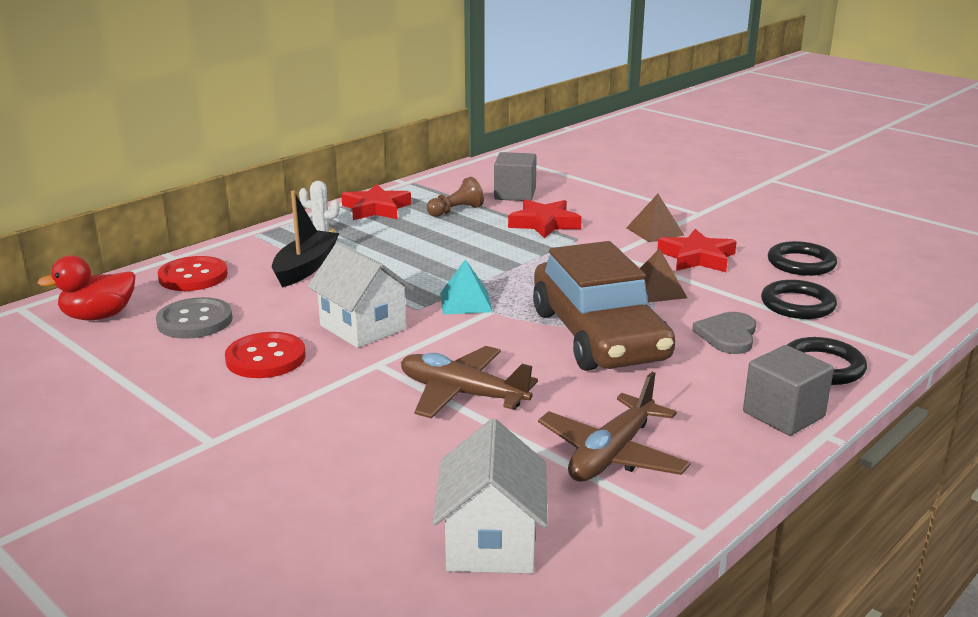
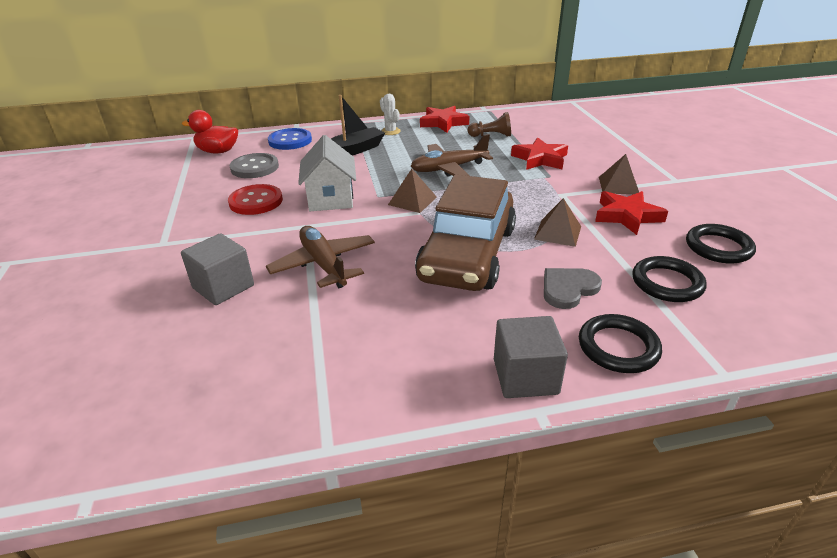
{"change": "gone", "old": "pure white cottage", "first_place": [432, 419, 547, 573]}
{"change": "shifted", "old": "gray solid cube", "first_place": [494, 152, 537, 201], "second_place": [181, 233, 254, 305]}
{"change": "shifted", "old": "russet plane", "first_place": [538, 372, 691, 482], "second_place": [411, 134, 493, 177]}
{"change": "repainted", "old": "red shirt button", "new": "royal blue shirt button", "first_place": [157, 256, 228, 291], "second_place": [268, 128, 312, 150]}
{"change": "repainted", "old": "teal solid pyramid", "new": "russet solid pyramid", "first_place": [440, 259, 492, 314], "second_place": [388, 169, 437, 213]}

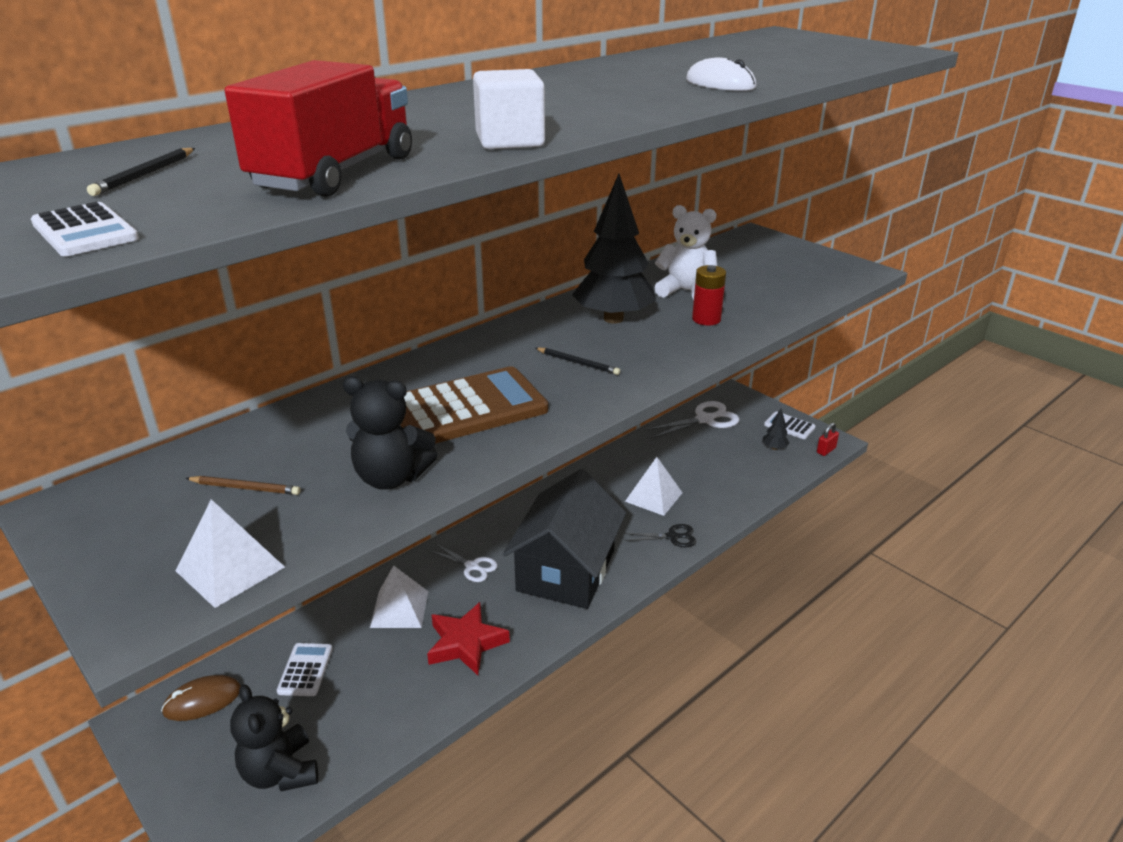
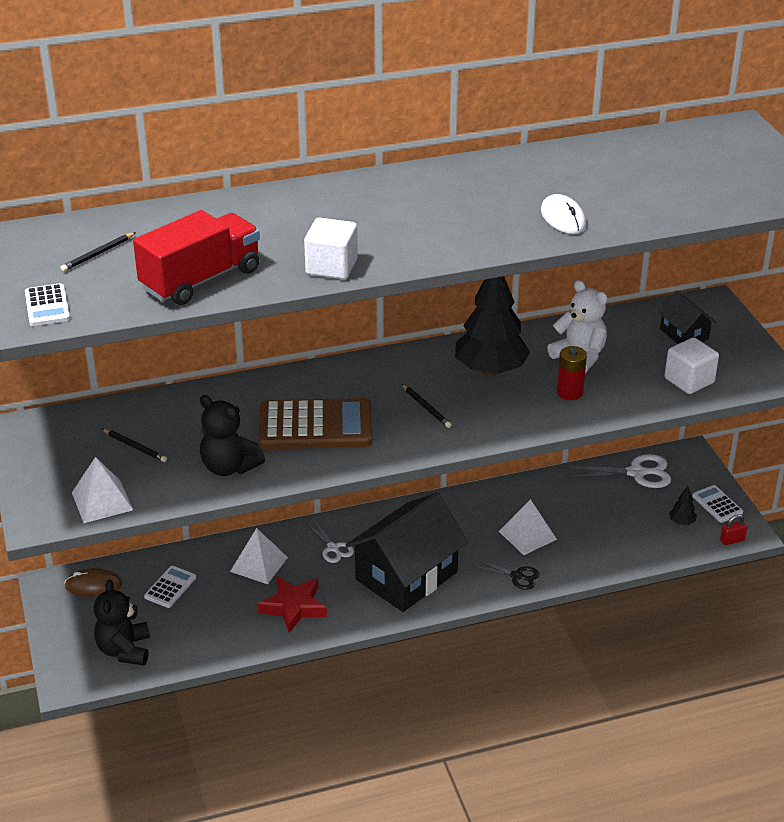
{"change": "new", "new": "ebony cottage", "second_place": [658, 291, 716, 344]}
{"change": "new", "new": "pure white solid cube", "second_place": [664, 337, 719, 394]}
{"change": "repainted", "old": "russet pencil", "new": "ebony pencil", "first_place": [186, 476, 301, 495], "second_place": [102, 429, 167, 462]}

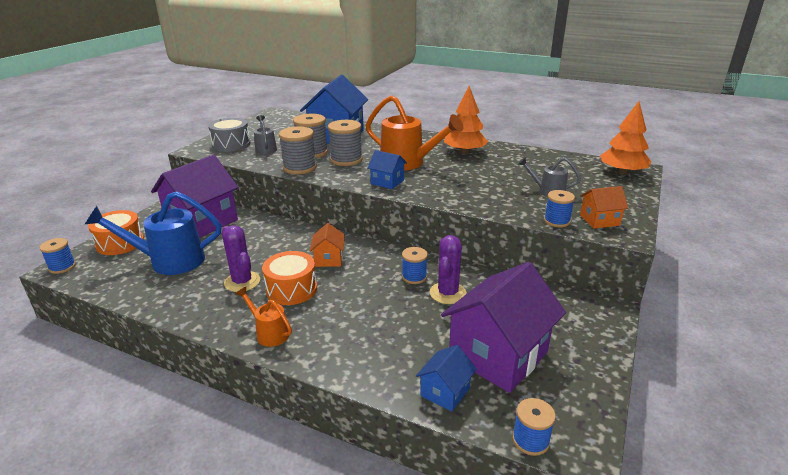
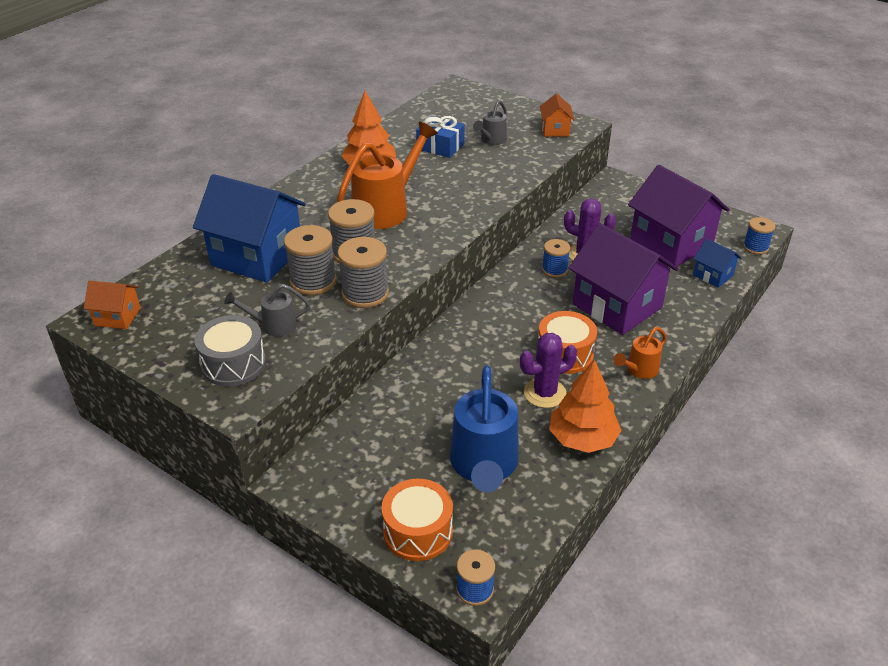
{"change": "gone", "old": "royal blue cottage", "first_place": [367, 150, 407, 189]}
{"change": "gone", "old": "royal blue spool", "first_place": [544, 190, 575, 227]}
{"change": "new", "new": "royal blue present", "second_place": [416, 116, 465, 158]}
{"change": "shifted", "old": "royal purple cottage", "first_place": [151, 155, 238, 238], "second_place": [569, 223, 678, 335]}
{"change": "shifted", "old": "orange-coloured cottage", "first_place": [310, 223, 345, 267], "second_place": [84, 280, 141, 329]}
{"change": "shifted", "old": "orange-coloured toy tree", "first_place": [600, 101, 651, 175], "second_place": [549, 360, 622, 453]}

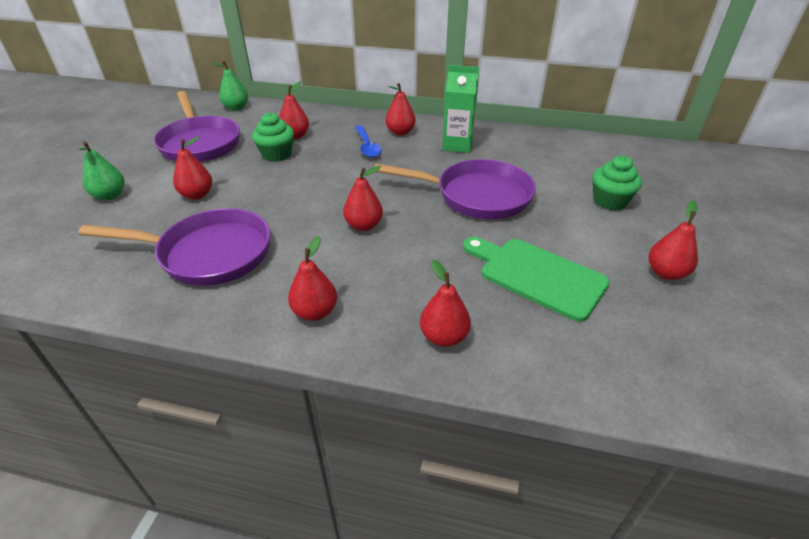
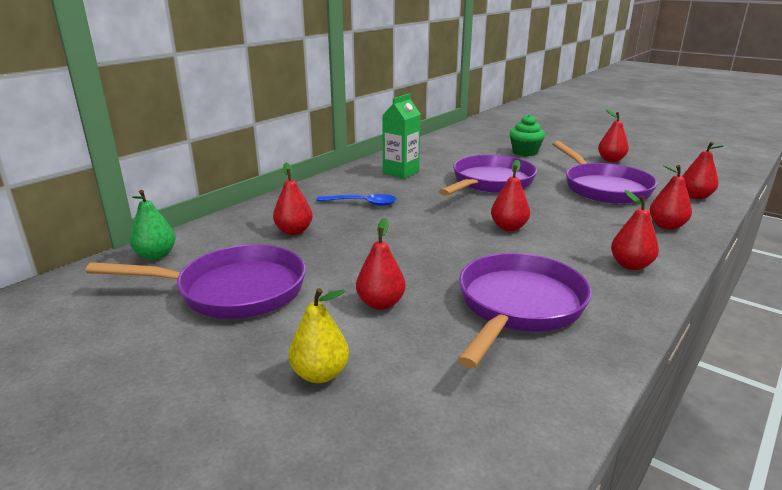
{"change": "gone", "old": "leaf-green muffin", "first_place": [252, 112, 294, 162]}
{"change": "shifted", "old": "red toy pear", "first_place": [386, 83, 416, 136], "second_place": [682, 142, 723, 199]}
{"change": "swapped", "old": "leaf-green cutting board", "new": "royal purple frying pan", "first_place": [463, 237, 610, 322], "second_place": [552, 141, 658, 204]}
{"change": "repainted", "old": "leaf-green toy pear", "new": "golden toy pear", "first_place": [78, 141, 124, 200], "second_place": [289, 288, 349, 383]}

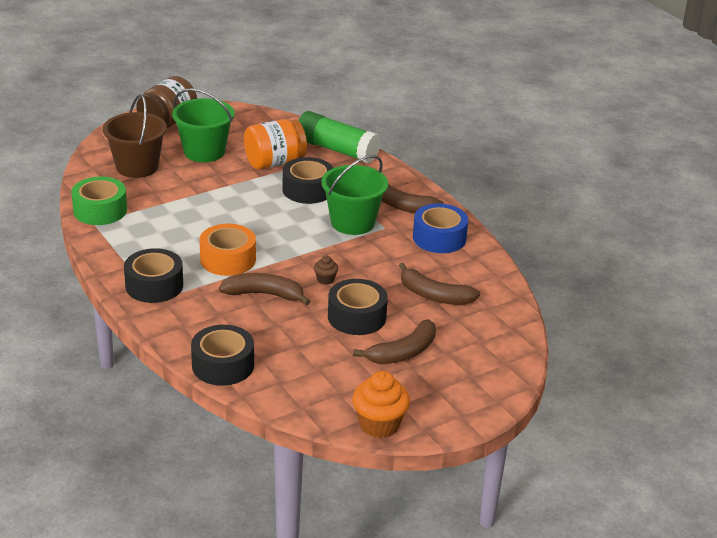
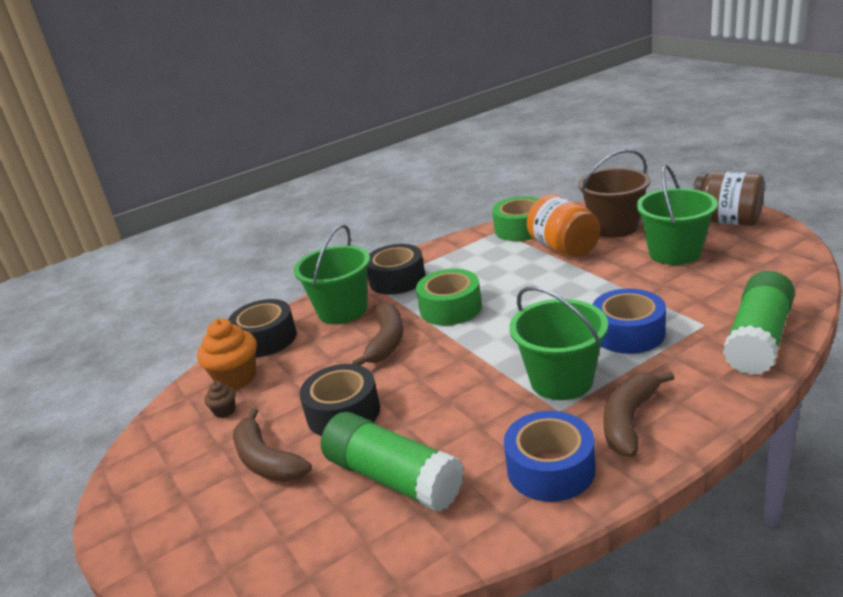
{"change": "new", "new": "leaf-green pail", "second_place": [294, 224, 370, 324]}
{"change": "shifted", "old": "orange-coloured preserve jar", "first_place": [244, 119, 307, 170], "second_place": [527, 194, 601, 257]}
{"change": "shifted", "old": "russet muffin", "first_place": [314, 256, 338, 285], "second_place": [204, 381, 235, 418]}
{"change": "shifted", "old": "orange-coloured muffin", "first_place": [352, 371, 410, 438], "second_place": [197, 319, 257, 389]}
{"change": "swapped", "old": "russet banana", "new": "leaf-green stick of glue", "first_place": [399, 263, 480, 305], "second_place": [321, 412, 464, 512]}
{"change": "repainted", "old": "orange-coloured tape", "new": "leaf-green tape", "first_place": [199, 224, 256, 276], "second_place": [416, 269, 482, 325]}
{"change": "repainted", "old": "ebony tape", "new": "royal blue tape", "first_place": [283, 157, 333, 204], "second_place": [592, 289, 666, 354]}

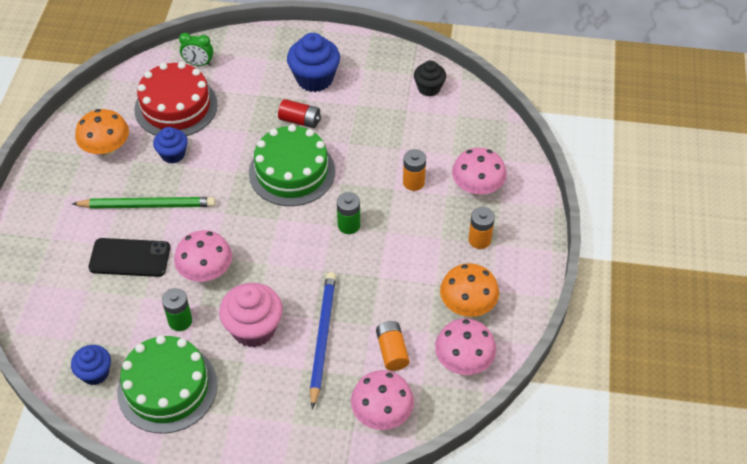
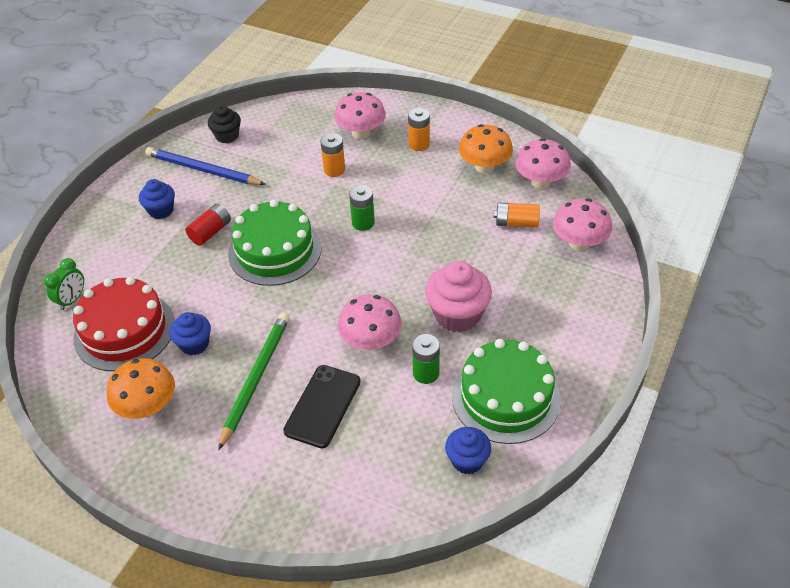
{"change": "shifted", "old": "royal blue pencil", "first_place": [310, 272, 336, 409], "second_place": [145, 147, 266, 185]}
{"change": "scaled", "old": "royal blue muffin", "first_place": [287, 33, 340, 92], "second_place": [139, 179, 175, 219], "factor": 0.61}

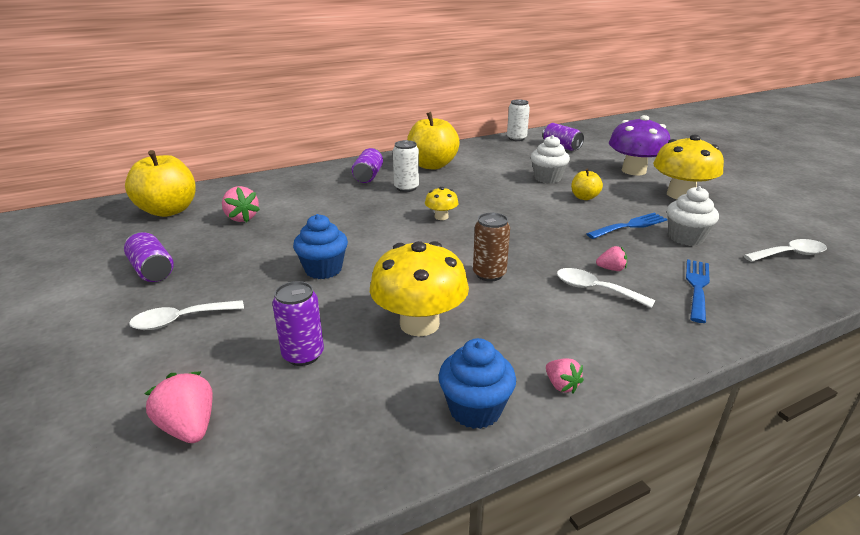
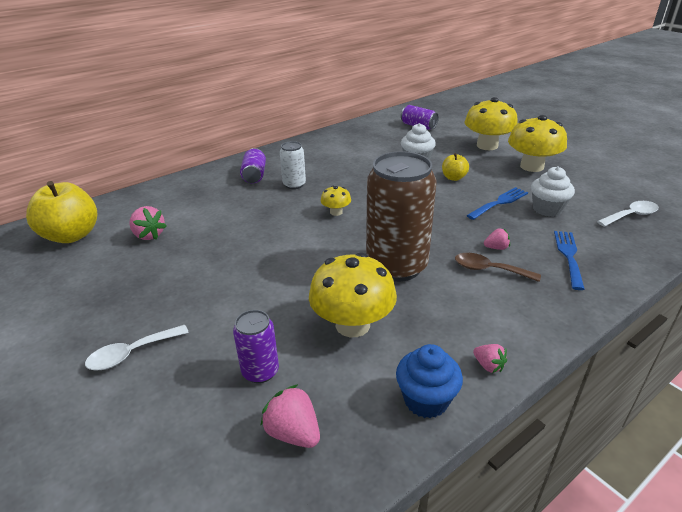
{"change": "gone", "old": "royal purple soda can", "first_place": [124, 232, 174, 282]}
{"change": "gone", "old": "royal blue muffin", "first_place": [293, 214, 348, 279]}
{"change": "gone", "old": "golden apple", "first_place": [407, 112, 460, 170]}
{"change": "gone", "old": "pure white soda can", "first_place": [507, 100, 530, 141]}
{"change": "shifted", "old": "rosy berry", "first_place": [144, 371, 213, 443], "second_place": [260, 384, 320, 448]}
{"change": "repainted", "old": "pure white spoon", "new": "russet spoon", "first_place": [557, 268, 656, 308], "second_place": [455, 253, 541, 282]}
{"change": "repainted", "old": "royal purple mushroom", "new": "golden mushroom", "first_place": [609, 115, 670, 175], "second_place": [465, 97, 518, 150]}
{"change": "scaled", "old": "russet soda can", "first_place": [473, 213, 510, 282], "second_place": [366, 151, 437, 282], "factor": 2.07}

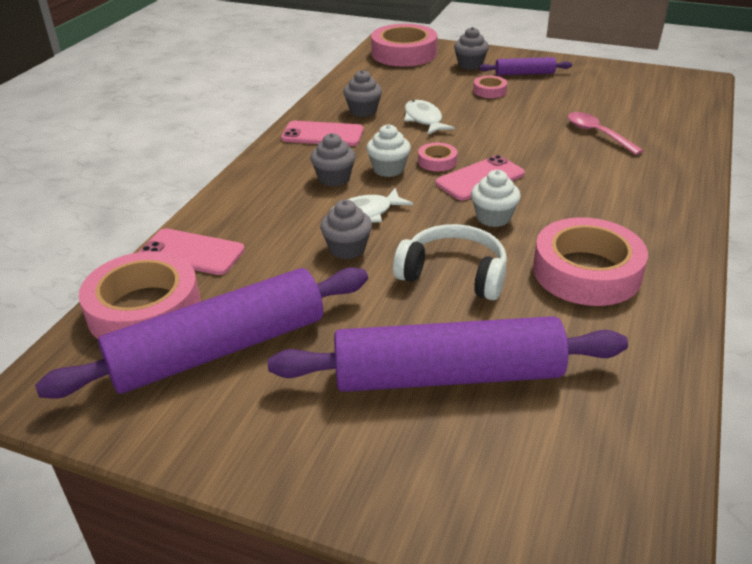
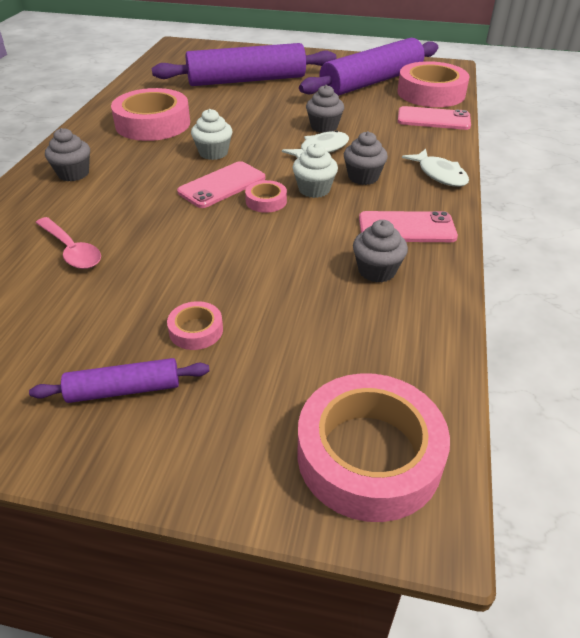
{"change": "gone", "old": "pure white over-ear headphones", "first_place": [393, 224, 507, 300]}
{"change": "shifted", "old": "pure white fish", "first_place": [404, 100, 455, 135], "second_place": [402, 149, 469, 187]}
{"change": "shifted", "old": "gray muffin", "first_place": [454, 27, 489, 70], "second_place": [45, 128, 90, 181]}

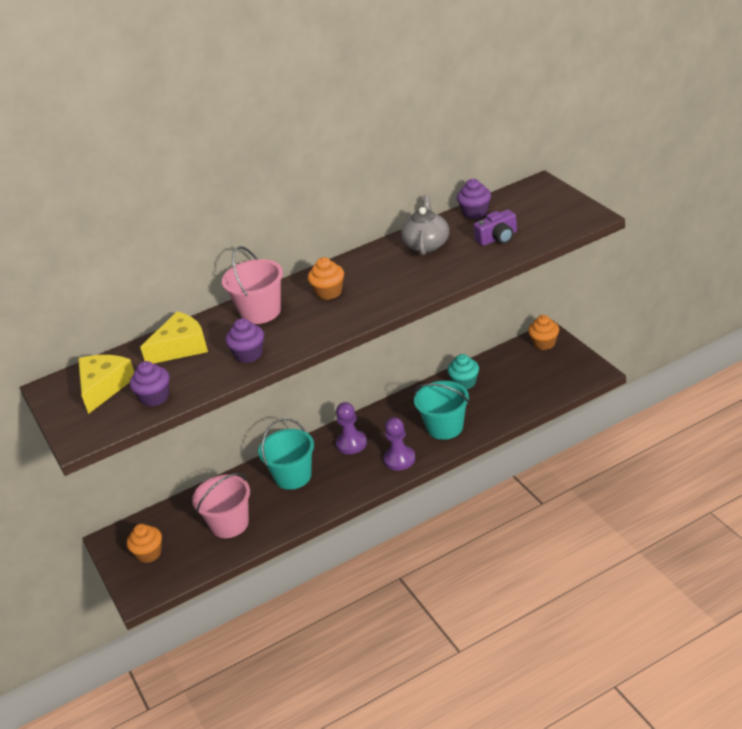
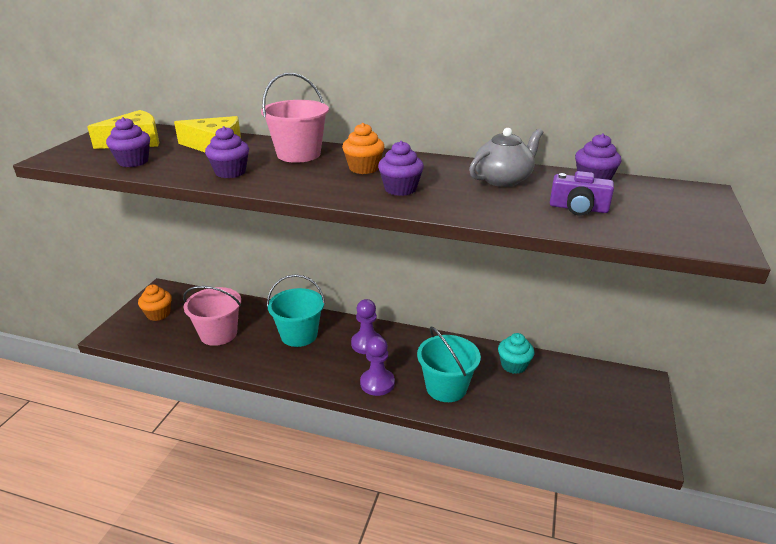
{"change": "gone", "old": "orange-coloured muffin", "first_place": [528, 315, 559, 350]}
{"change": "new", "new": "royal purple muffin", "second_place": [378, 141, 424, 196]}

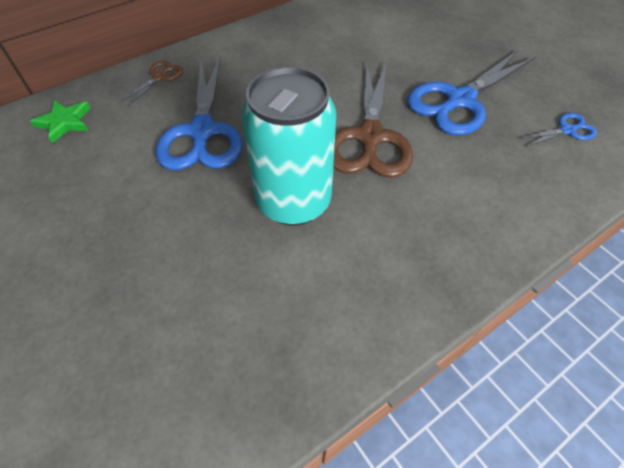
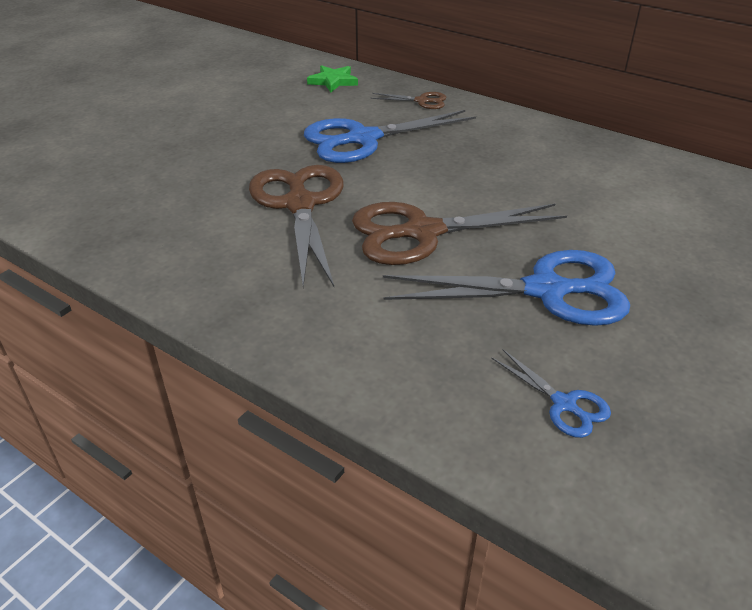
{"change": "swapped", "old": "teal soda can", "new": "russet shears", "first_place": [241, 66, 336, 226], "second_place": [249, 165, 343, 287]}
{"change": "rotated", "old": "royal blue shears", "first_place": [407, 50, 535, 135], "second_place": [383, 250, 630, 326], "degrees": 150}

